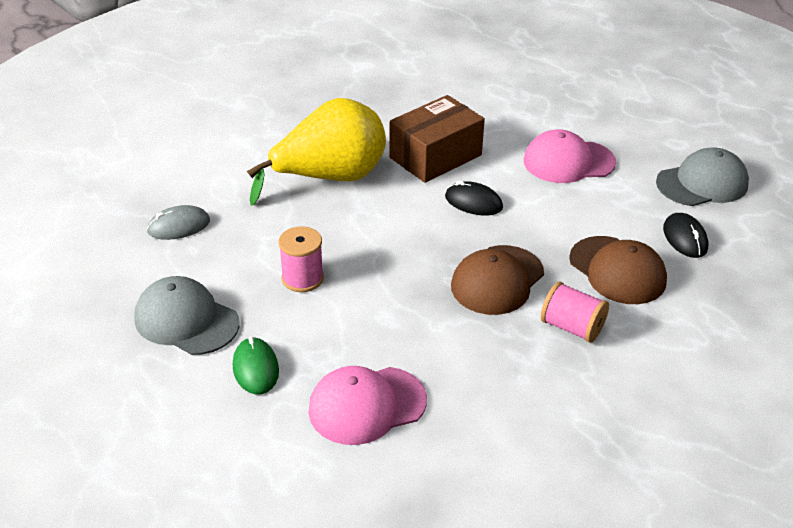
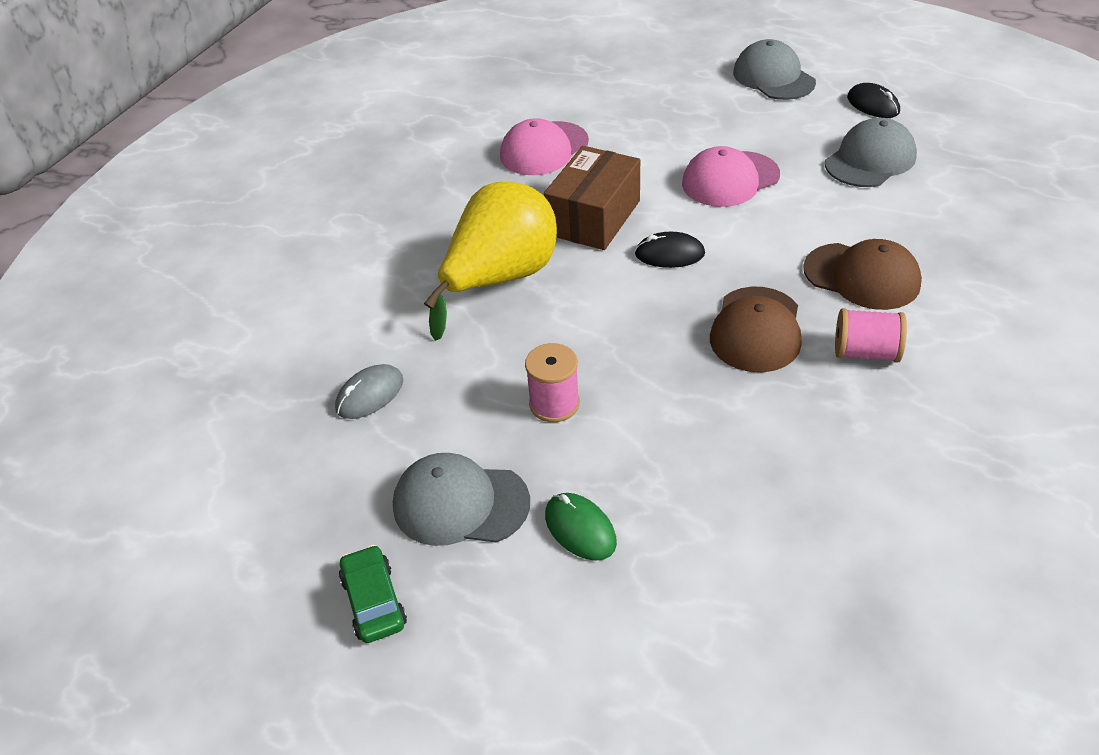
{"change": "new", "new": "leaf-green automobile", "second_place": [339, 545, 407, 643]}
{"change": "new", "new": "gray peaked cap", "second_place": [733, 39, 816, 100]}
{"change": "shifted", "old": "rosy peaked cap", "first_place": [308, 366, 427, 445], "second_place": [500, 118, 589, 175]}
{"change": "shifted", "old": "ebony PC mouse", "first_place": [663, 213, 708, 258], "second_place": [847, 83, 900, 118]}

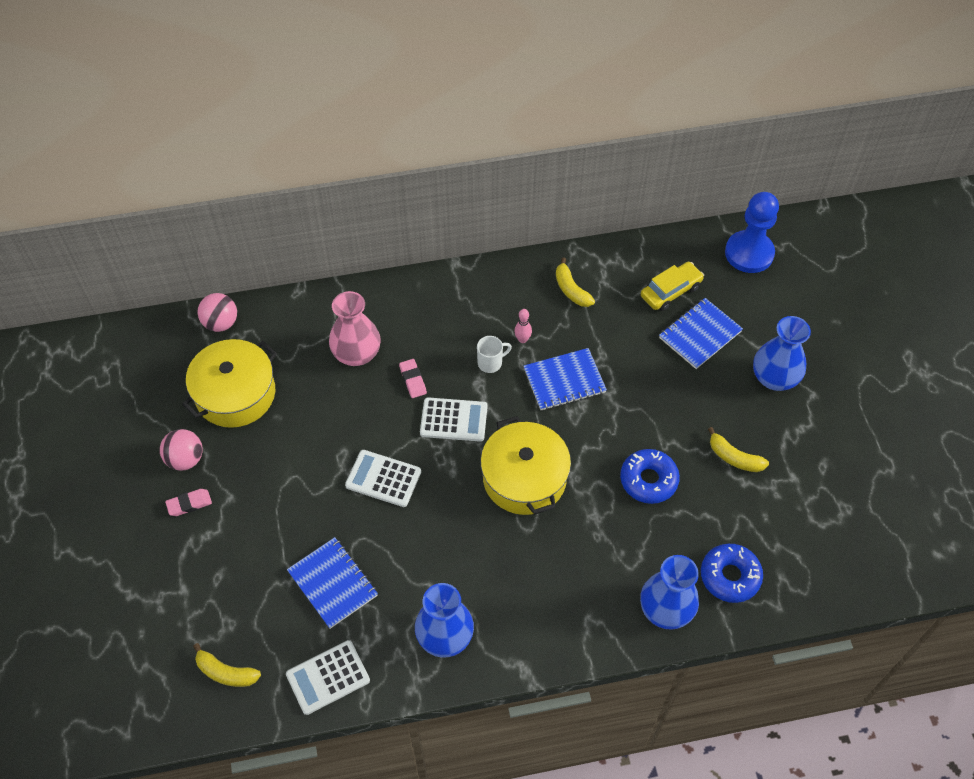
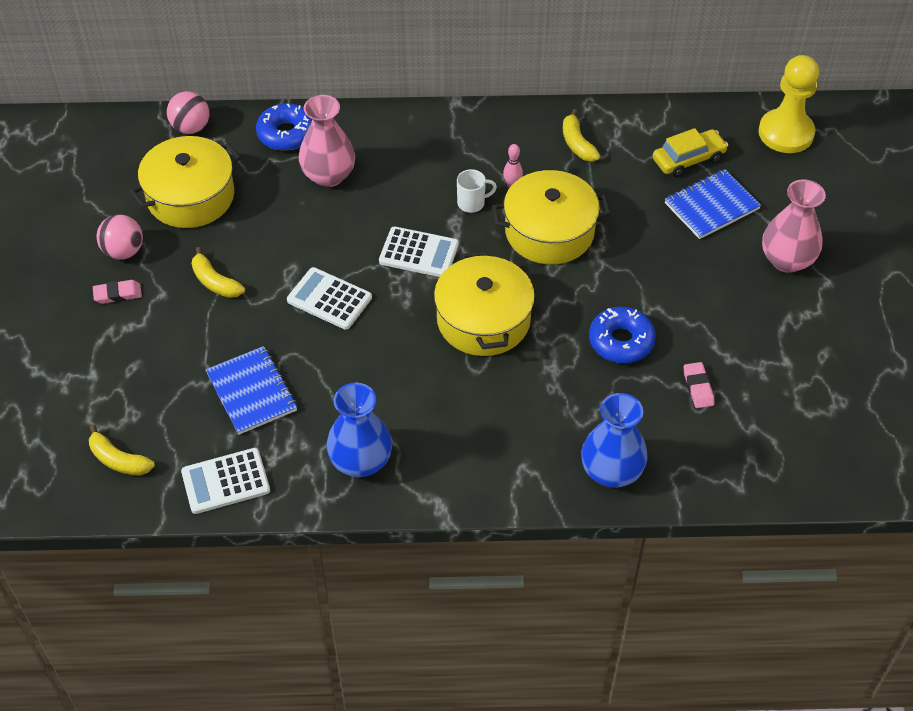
{"change": "shifted", "old": "rosy pencil eraser", "first_place": [399, 359, 427, 398], "second_place": [684, 362, 714, 408]}
{"change": "shifted", "old": "royal blue doughnut", "first_place": [701, 544, 763, 603], "second_place": [256, 103, 312, 151]}
{"change": "shifted", "old": "golden banana", "first_place": [708, 427, 769, 472], "second_place": [192, 247, 245, 298]}
{"change": "swapped", "old": "royal blue exercise book", "new": "golden pot", "first_place": [524, 348, 607, 410], "second_place": [492, 170, 611, 265]}
{"change": "repainted", "old": "royal blue pawn", "new": "golden pawn", "first_place": [725, 192, 779, 273], "second_place": [759, 55, 819, 153]}
{"change": "repainted", "old": "royal blue tall vase", "new": "rosy tall vase", "first_place": [753, 316, 811, 391], "second_place": [762, 179, 826, 273]}

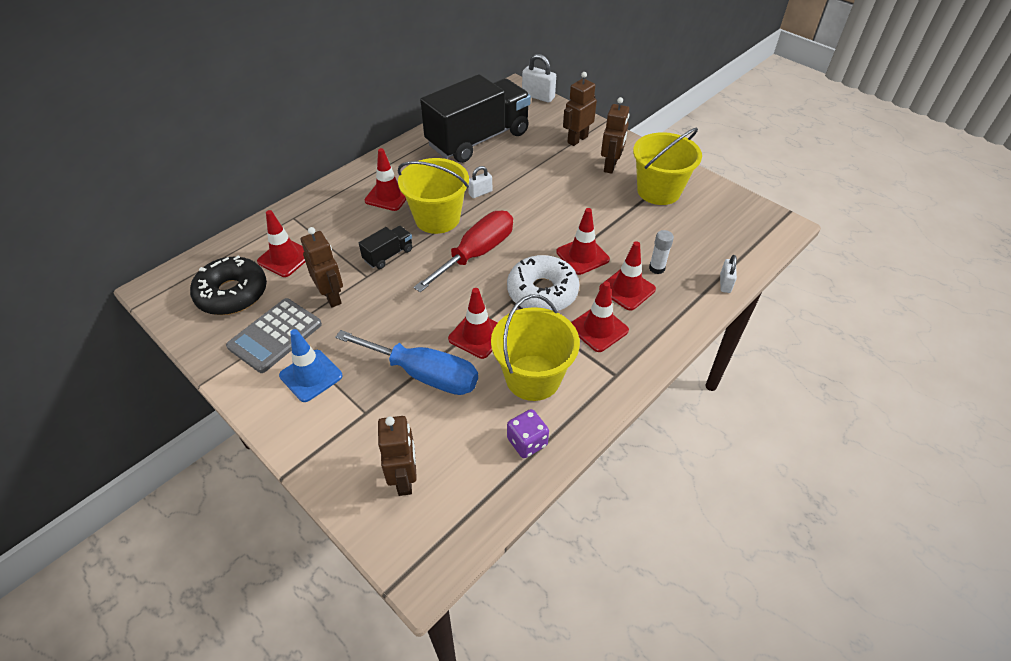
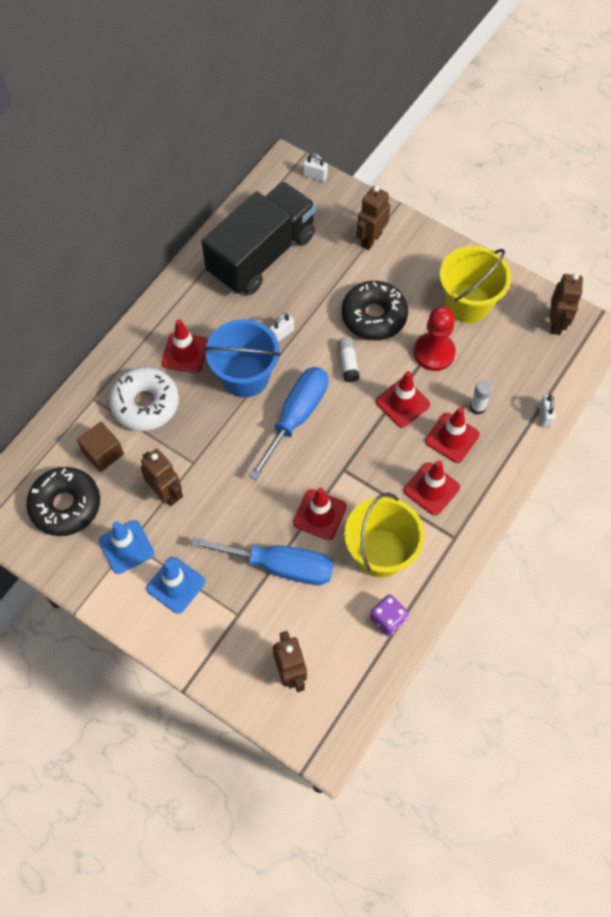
{"change": "gone", "old": "ebony truck", "first_place": [359, 226, 412, 269]}
{"change": "new", "new": "pure white stick of glue", "second_place": [338, 337, 360, 383]}
{"change": "new", "new": "ebony doughnut", "second_place": [342, 281, 408, 340]}
{"change": "new", "new": "red pawn", "second_place": [414, 306, 456, 371]}
{"change": "shifted", "old": "pure white doughnut", "first_place": [507, 255, 580, 311], "second_place": [109, 367, 179, 431]}
{"change": "shifted", "old": "russet robot figure", "first_place": [601, 97, 630, 174], "second_place": [550, 274, 583, 335]}
{"change": "swapped", "old": "gray calculator", "new": "royal blue traffic cone", "first_place": [226, 298, 322, 373], "second_place": [99, 520, 154, 574]}
{"change": "swapped", "old": "red traffic cone", "new": "russet solid cube", "first_place": [257, 210, 305, 277], "second_place": [77, 422, 124, 472]}
{"change": "repainted", "old": "golden pail", "new": "royal blue pail", "first_place": [397, 158, 469, 234], "second_place": [205, 319, 281, 397]}
{"change": "repainted", "old": "red screwdriver", "new": "royal blue screwdriver", "first_place": [413, 211, 513, 292], "second_place": [248, 367, 328, 480]}
{"change": "scaled", "old": "pure white small lock", "first_place": [522, 54, 556, 103], "second_place": [303, 153, 328, 182], "factor": 0.62}

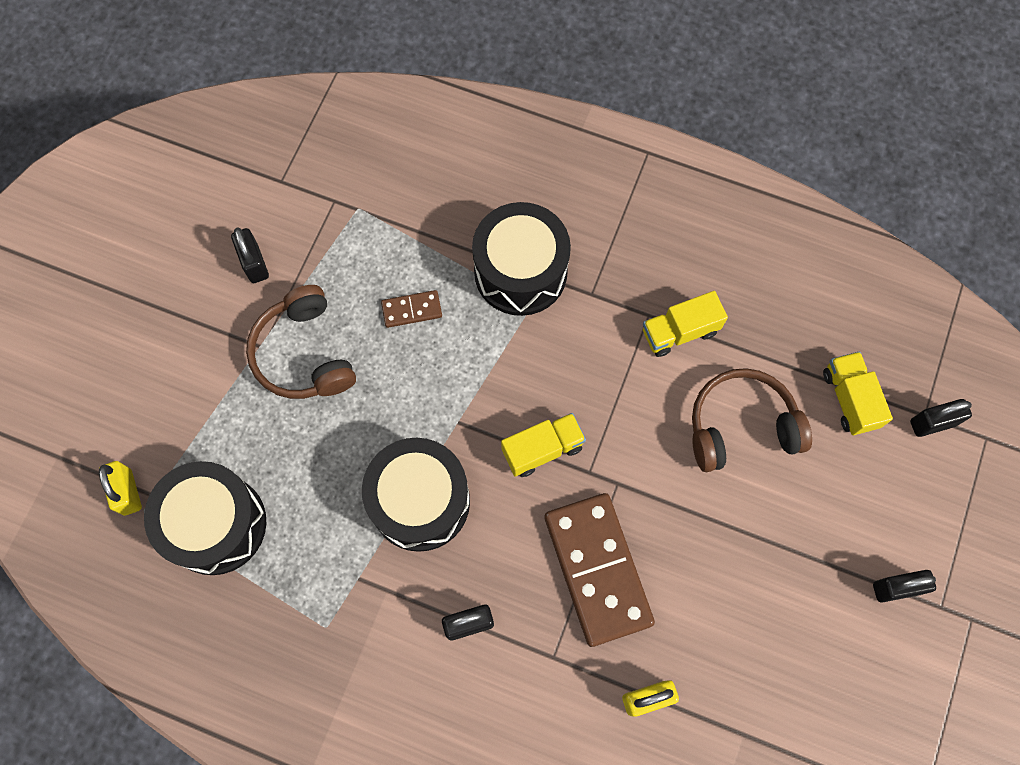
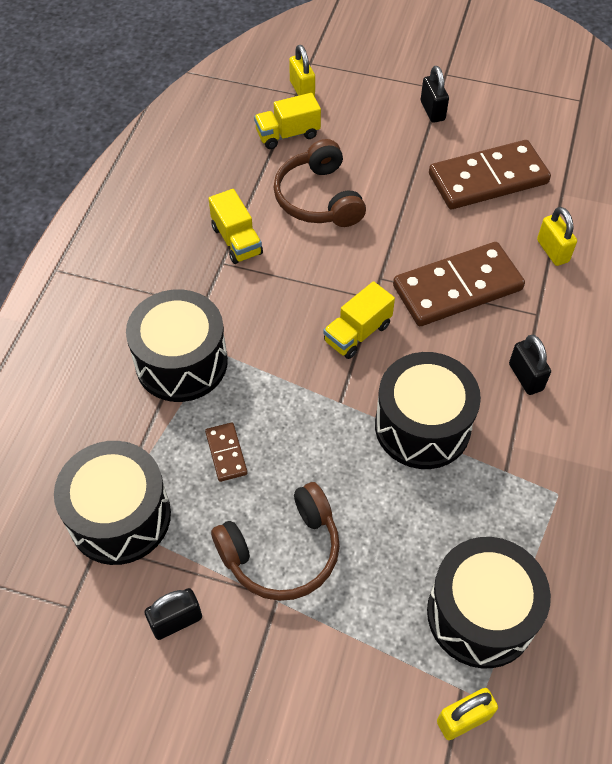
{"change": "new", "new": "ebony drum", "second_place": [54, 441, 171, 565]}
{"change": "new", "new": "russet domino piece", "second_place": [429, 140, 551, 209]}
{"change": "repainted", "old": "ebony small lock", "new": "golden small lock", "first_place": [910, 399, 972, 437], "second_place": [289, 45, 315, 97]}
{"change": "rotated", "old": "golden truck", "first_place": [501, 413, 586, 477], "second_place": [323, 281, 395, 359], "degrees": -105}

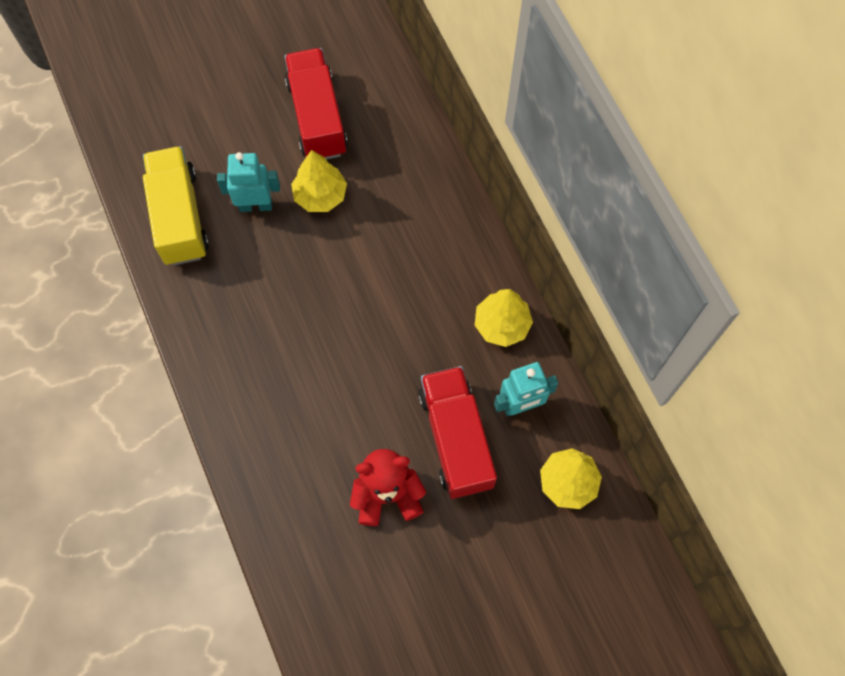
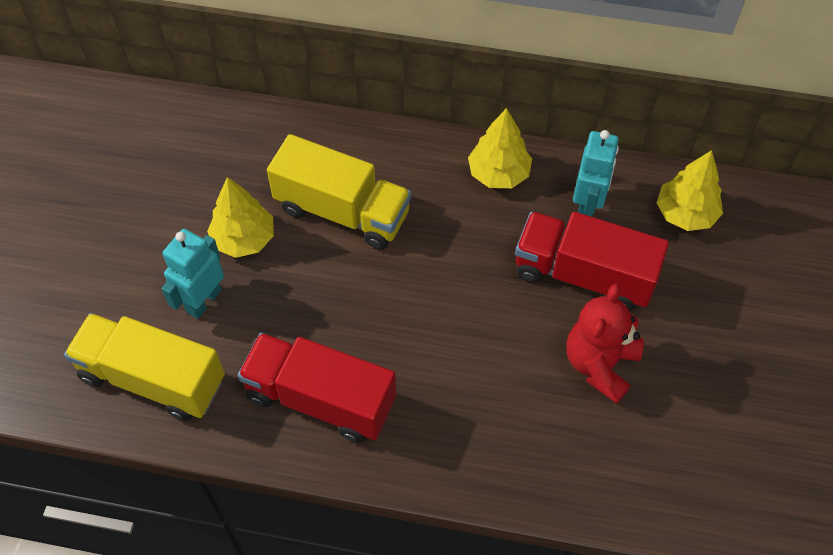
{"change": "new", "new": "golden truck", "second_place": [267, 134, 411, 250]}
{"change": "shifted", "old": "red truck", "first_place": [285, 48, 348, 159], "second_place": [238, 333, 396, 443]}

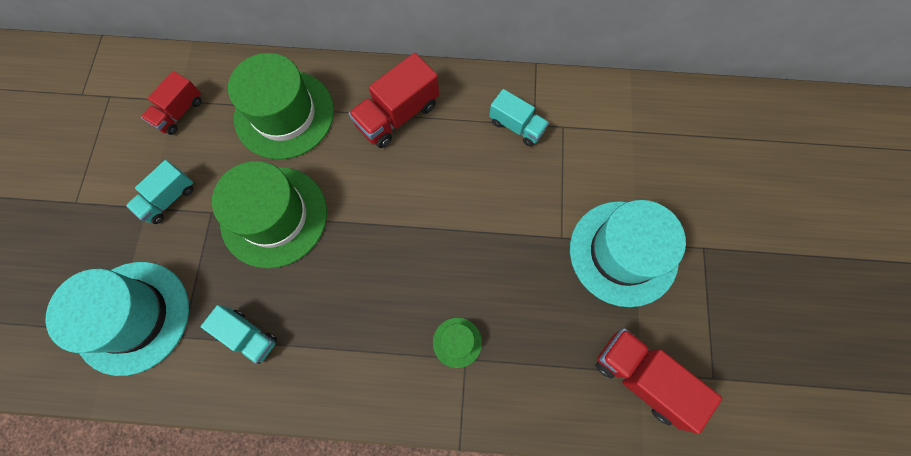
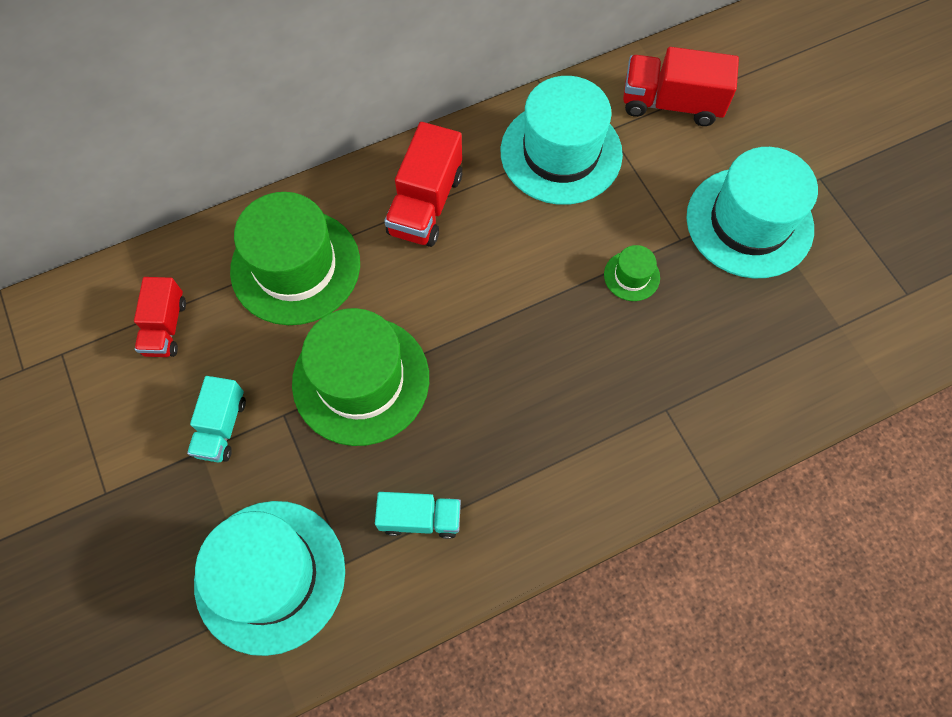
{"change": "shifted", "old": "leaf-green top hat", "first_place": [433, 318, 482, 368], "second_place": [604, 245, 660, 301]}
{"change": "shifted", "old": "red truck", "first_place": [595, 328, 722, 434], "second_place": [623, 47, 739, 126]}
{"change": "swapped", "old": "teal truck", "new": "teal top hat", "first_place": [489, 89, 549, 146], "second_place": [501, 76, 623, 205]}

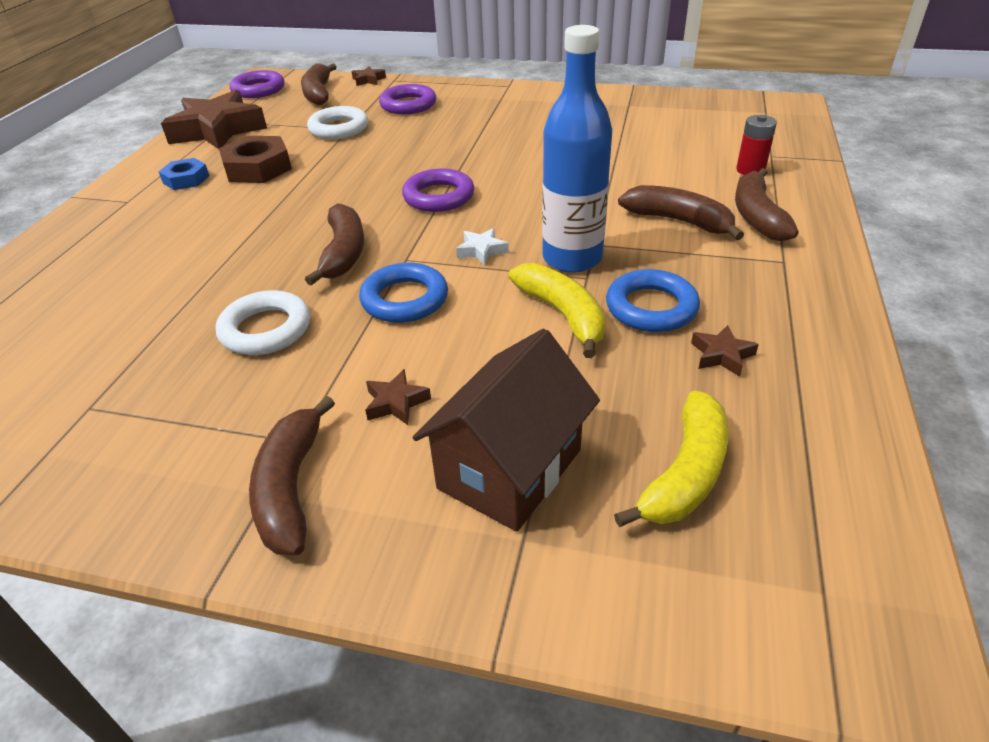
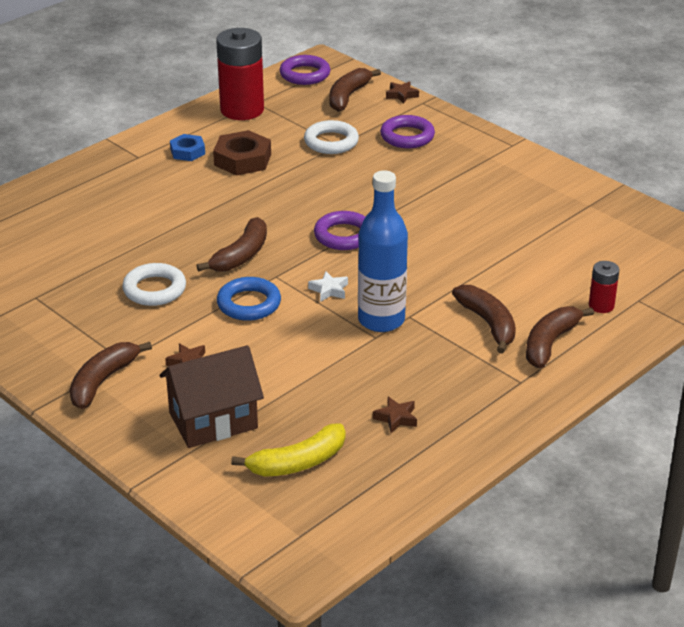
{"change": "gone", "old": "golden banana", "first_place": [508, 263, 606, 358]}
{"change": "gone", "old": "royal blue hoop", "first_place": [606, 269, 700, 332]}
{"change": "swapped", "old": "russet star", "new": "red AA battery", "first_place": [161, 90, 267, 149], "second_place": [216, 28, 264, 120]}

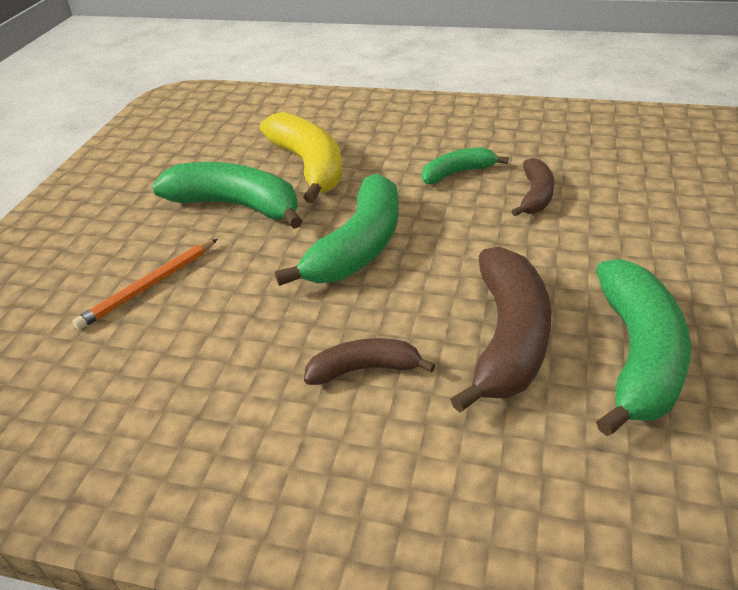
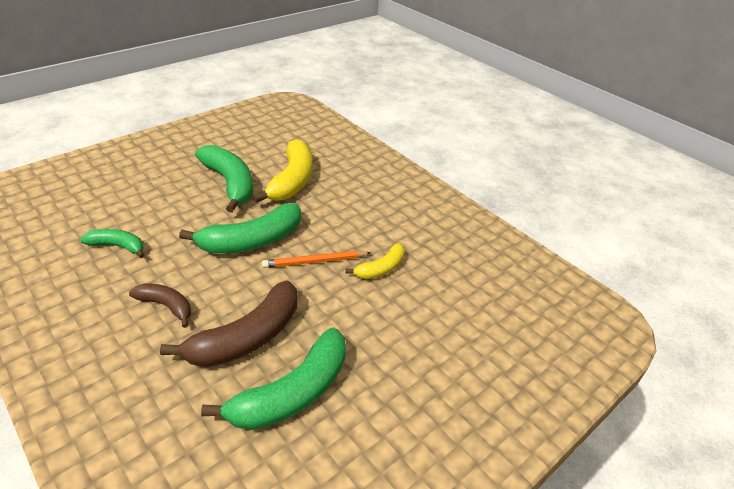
{"change": "shifted", "old": "orange-coloured pencil", "first_place": [72, 239, 218, 330], "second_place": [262, 251, 371, 268]}
{"change": "shifted", "old": "leaf-green banana", "first_place": [422, 147, 509, 184], "second_place": [80, 229, 144, 258]}
{"change": "repainted", "old": "russet banana", "new": "golden banana", "first_place": [512, 158, 555, 216], "second_place": [345, 243, 405, 279]}

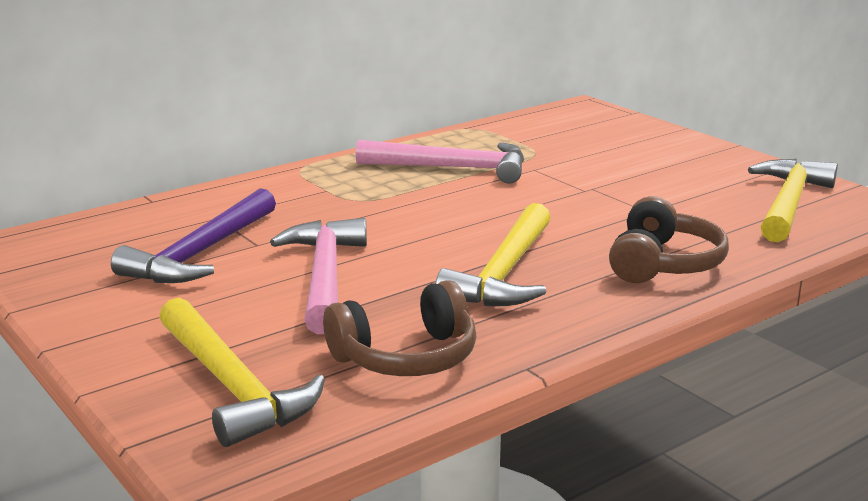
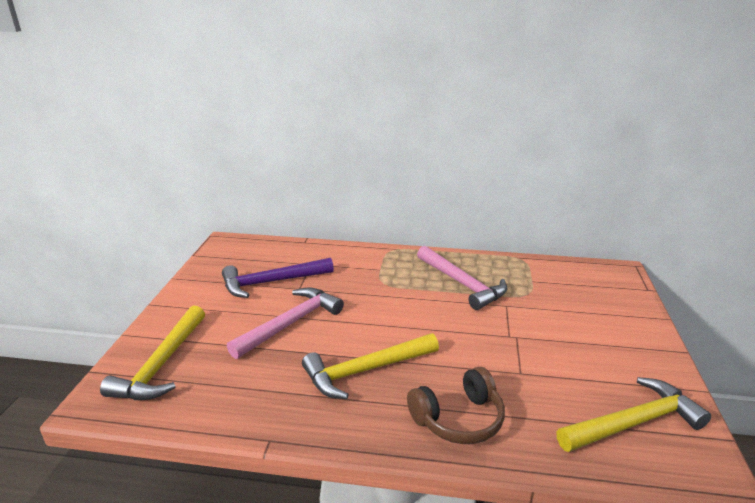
{"change": "gone", "old": "russet over-ear headphones", "first_place": [323, 280, 477, 376]}

